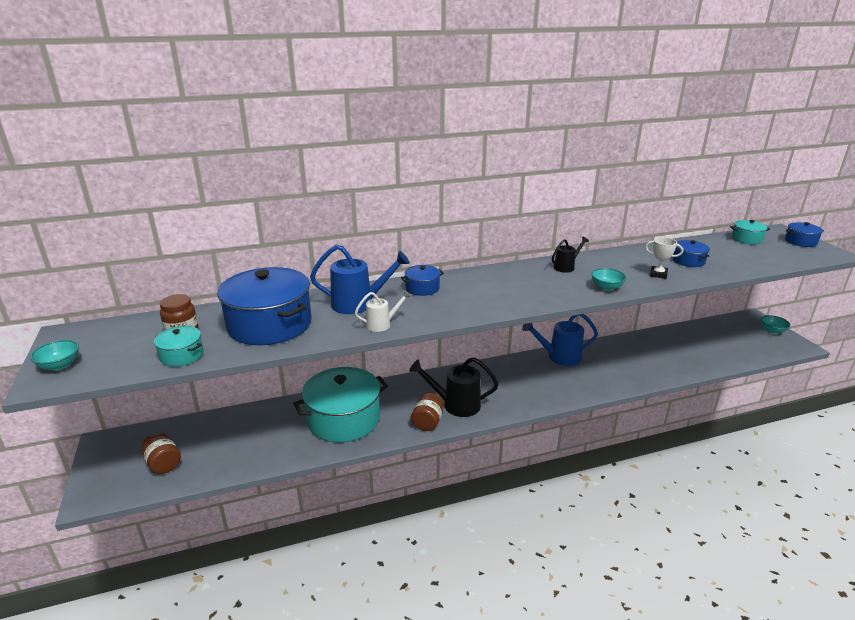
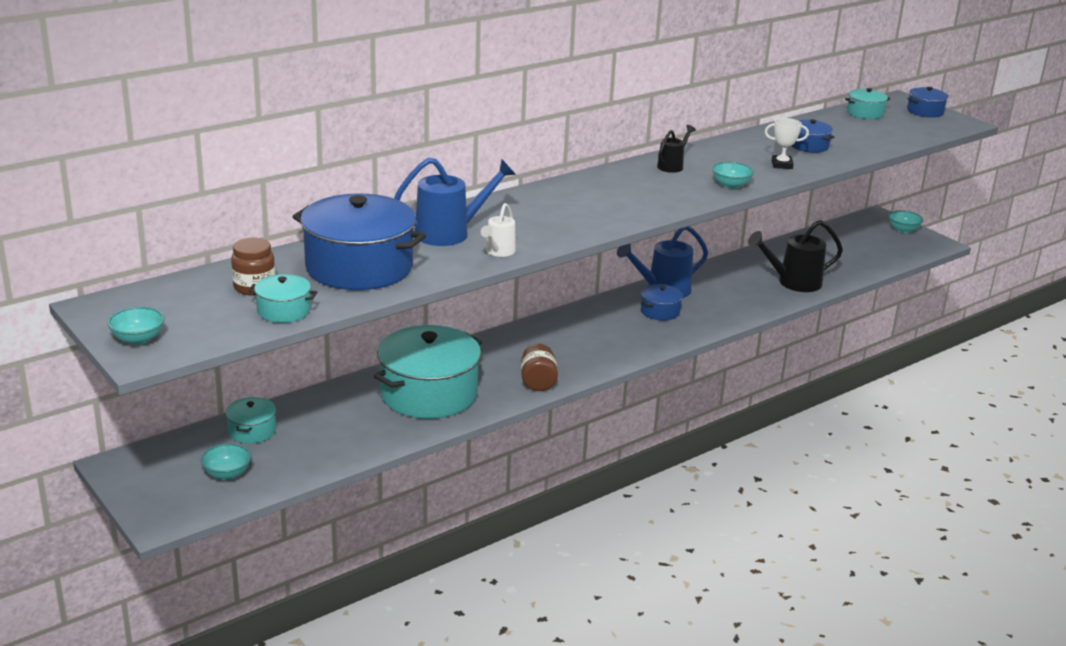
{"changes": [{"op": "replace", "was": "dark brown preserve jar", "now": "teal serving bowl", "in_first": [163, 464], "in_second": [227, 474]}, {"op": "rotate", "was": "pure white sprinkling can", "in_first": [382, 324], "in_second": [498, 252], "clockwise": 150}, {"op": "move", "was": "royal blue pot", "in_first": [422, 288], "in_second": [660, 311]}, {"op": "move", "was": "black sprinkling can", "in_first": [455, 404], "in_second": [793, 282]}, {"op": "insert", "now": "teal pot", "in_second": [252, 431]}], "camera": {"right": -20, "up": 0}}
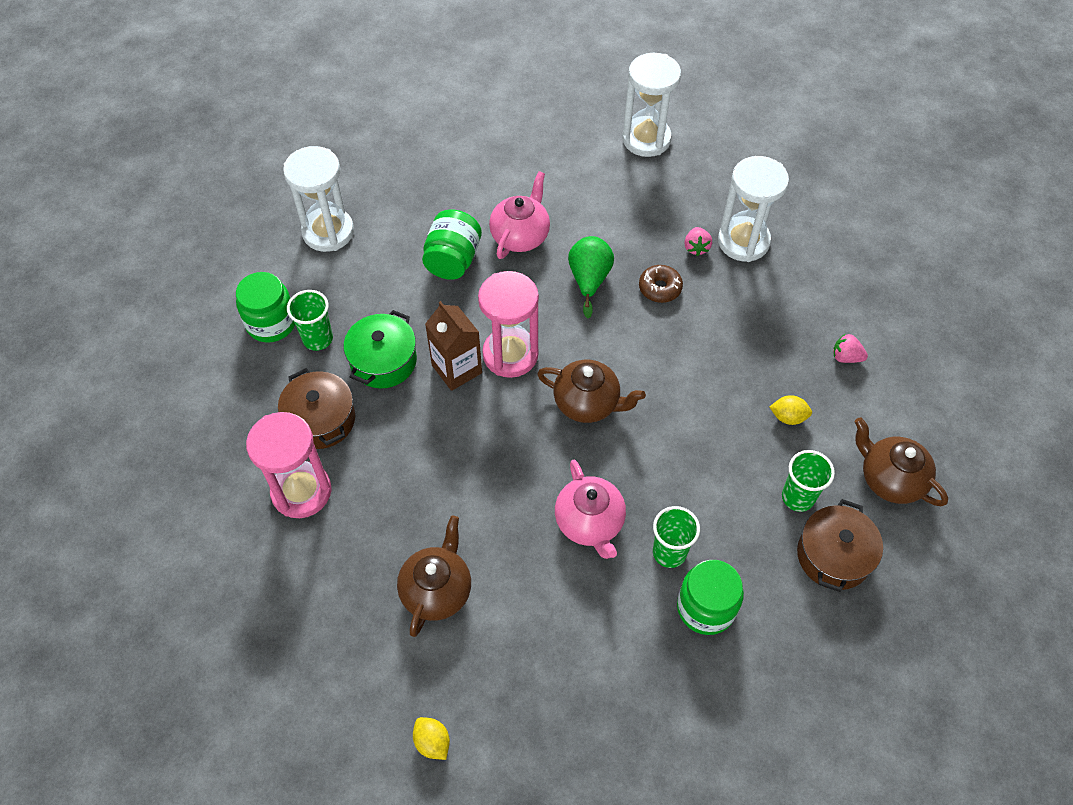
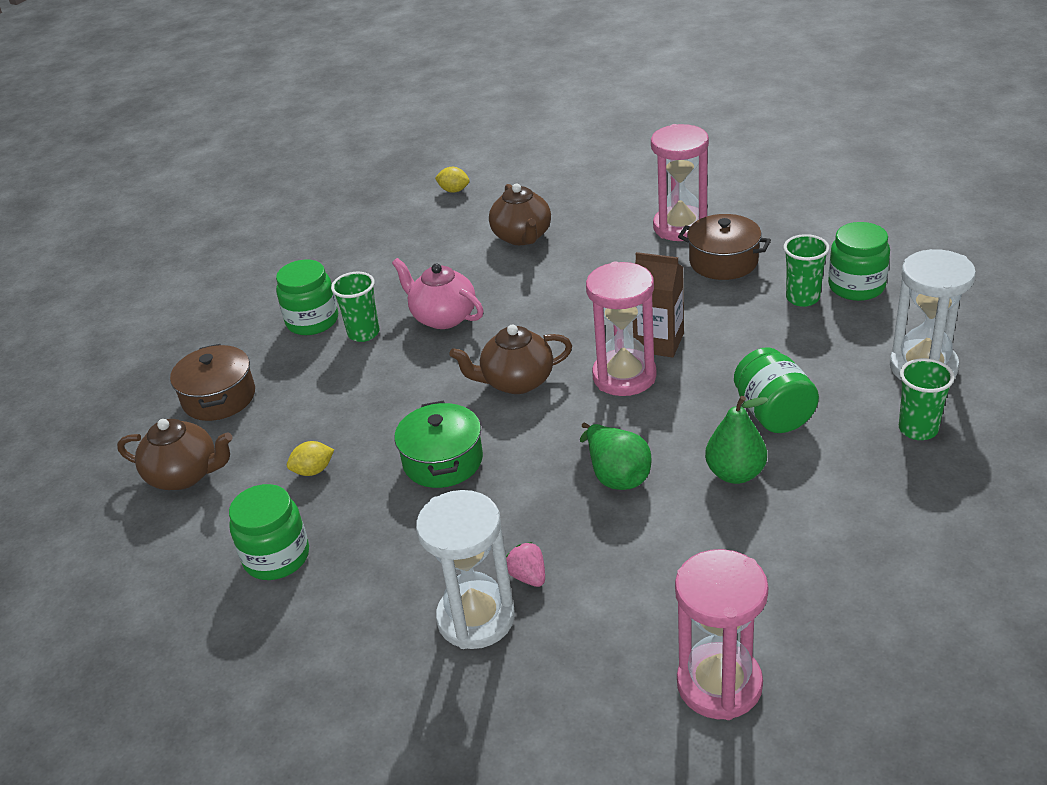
{"changes": [{"op": "move", "was": "leaf-green pot", "in_first": [383, 361], "in_second": [443, 461]}, {"op": "replace", "was": "rose-pink china teapot", "now": "leaf-green pear", "in_first": [520, 236], "in_second": [735, 473]}, {"op": "recolor", "was": "pure white sandglass", "now": "rose-pink sandglass", "in_first": [646, 139], "in_second": [719, 684]}, {"op": "delete", "was": "dark brown donut", "in_first": [660, 288]}, {"op": "move", "was": "leaf-green tumbler", "in_first": [798, 497], "in_second": [918, 429]}, {"op": "replace", "was": "rose-pink toy strawberry", "now": "leaf-green preserve jar", "in_first": [846, 357], "in_second": [276, 557]}], "camera": {"right": 150, "up": -20}}
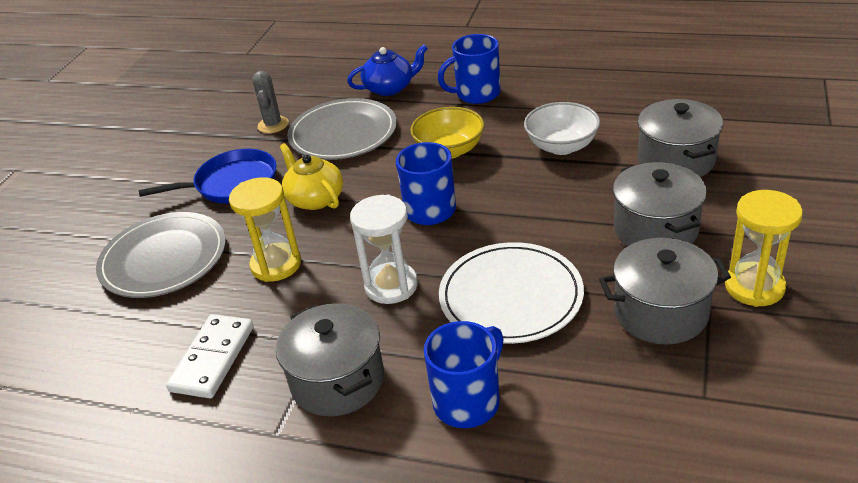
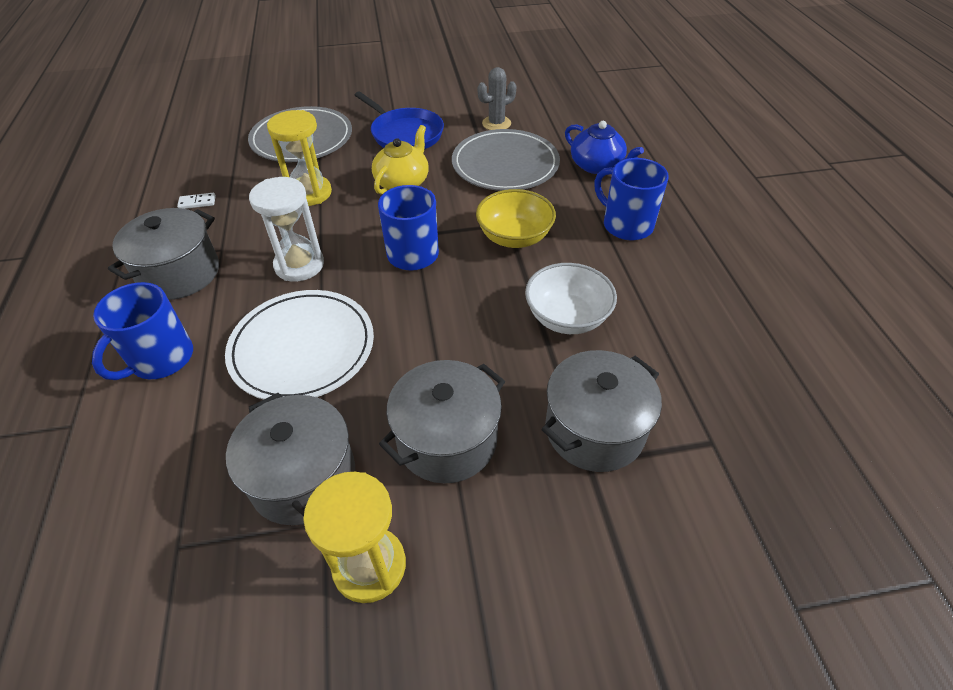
{"changes": [{"op": "resize", "was": "pure white domino", "in_first": [212, 358], "in_second": [197, 202], "ratio": 0.45}, {"op": "rotate", "was": "royal blue coffee mug", "in_first": [468, 401], "in_second": [160, 359], "clockwise": 105}], "camera": {"right": 60, "up": 10}}
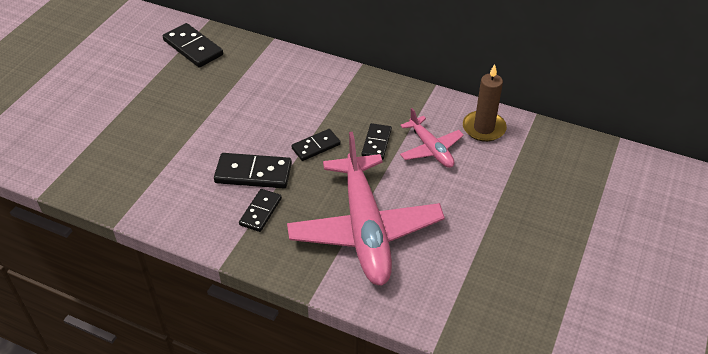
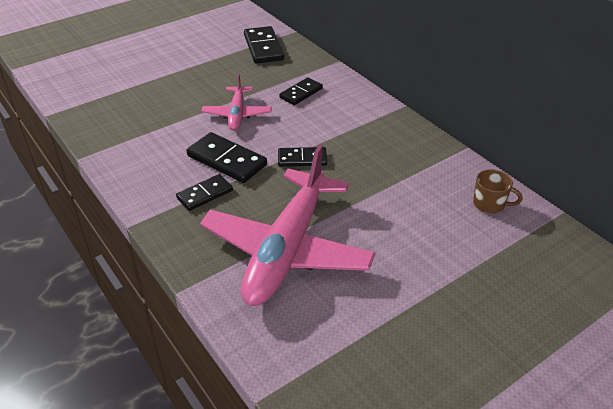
{"changes": [{"op": "move", "was": "black domino", "in_first": [376, 143], "in_second": [301, 93]}, {"op": "move", "was": "rose-pink aeroplane", "in_first": [431, 149], "in_second": [237, 114]}, {"op": "replace", "was": "dark brown candle", "now": "dark brown coffee mug", "in_first": [484, 128], "in_second": [489, 204]}], "camera": {"right": 30, "up": -5}}
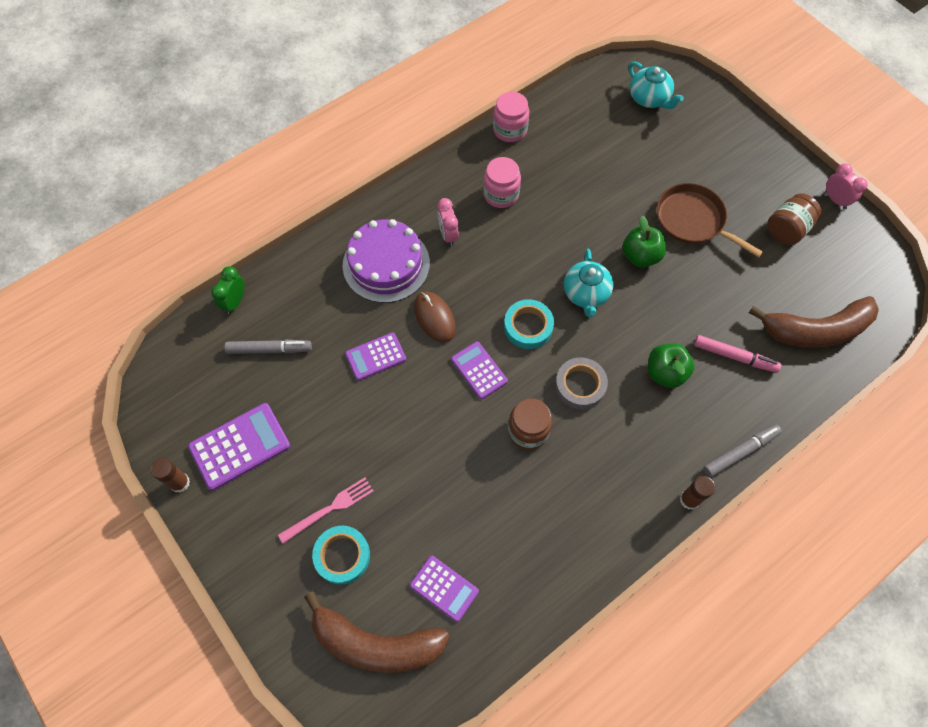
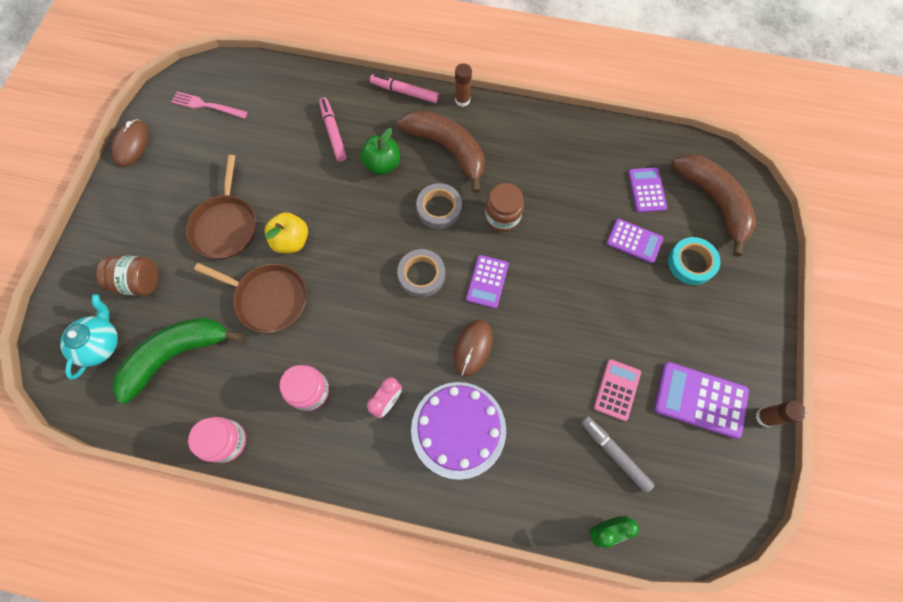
{"changes": [{"op": "move", "was": "rose-pink table fork", "in_first": [329, 509], "in_second": [207, 105]}, {"op": "move", "was": "purple calculator", "in_first": [375, 356], "in_second": [634, 241]}, {"op": "recolor", "was": "teal roll of tape", "now": "grey roll of tape", "in_first": [528, 326], "in_second": [421, 275]}, {"op": "delete", "was": "teal china teapot", "in_first": [586, 294]}, {"op": "recolor", "was": "leaf-green toy apple", "now": "yellow toy apple", "in_first": [640, 256], "in_second": [291, 241]}, {"op": "recolor", "was": "grey felt pen", "now": "rose-pink felt pen", "in_first": [740, 452], "in_second": [404, 92]}, {"op": "move", "was": "dark brown banana", "in_first": [815, 330], "in_second": [447, 149]}, {"op": "move", "was": "dark brown preserve jar", "in_first": [787, 229], "in_second": [139, 282]}, {"op": "replace", "was": "rose-pink alarm clock", "now": "dark brown PC mouse", "in_first": [835, 200], "in_second": [131, 144]}, {"op": "insert", "now": "leaf-green banana", "in_second": [176, 355]}, {"op": "insert", "now": "dark brown pan", "in_second": [269, 299]}, {"op": "insert", "now": "rose-pink calculator", "in_second": [617, 390]}], "camera": {"right": -130, "up": 5}}
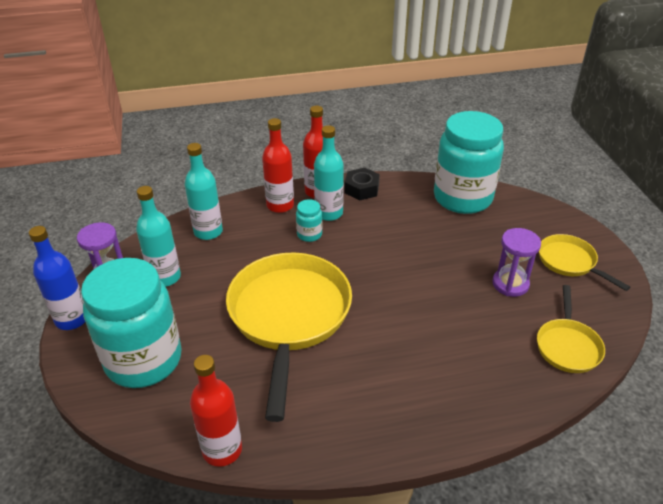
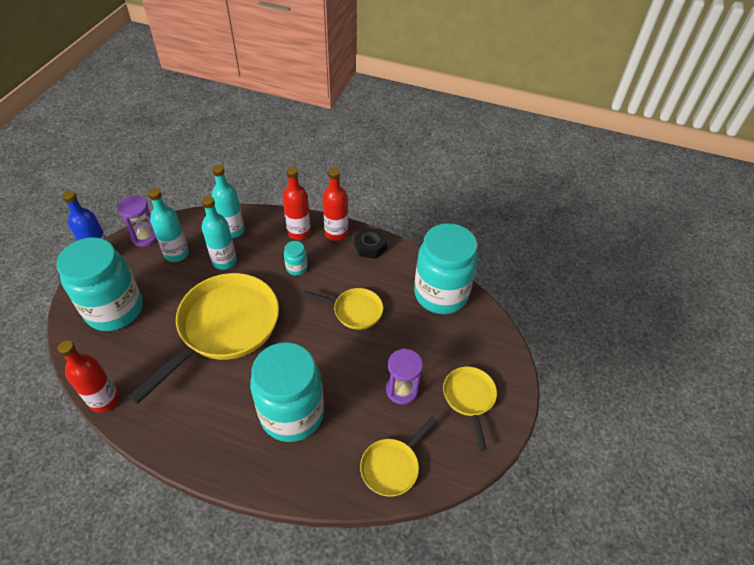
{"changes": [{"op": "move", "was": "teal bottle", "in_first": [329, 213], "in_second": [224, 261]}, {"op": "insert", "now": "teal preserve jar", "in_second": [292, 414]}, {"op": "insert", "now": "yellow pan", "in_second": [354, 311]}], "camera": {"right": 30, "up": 10}}
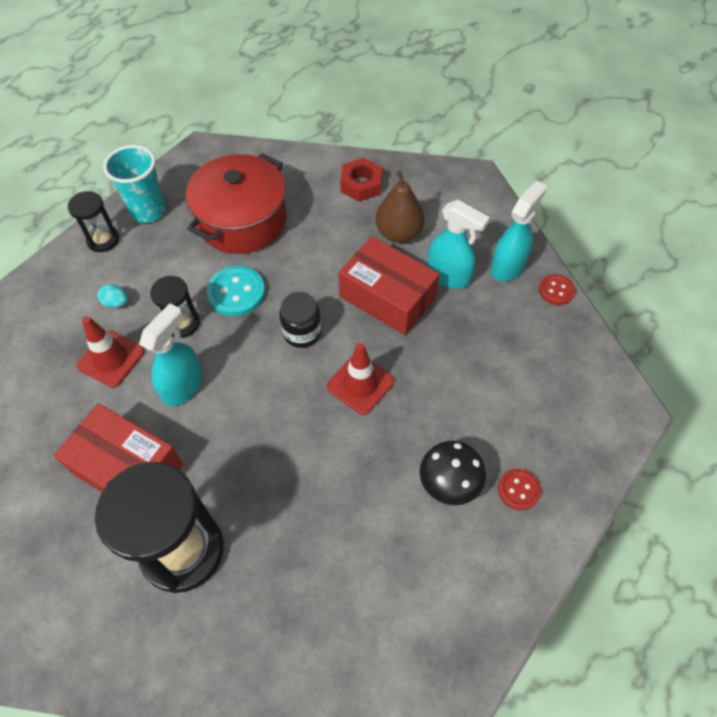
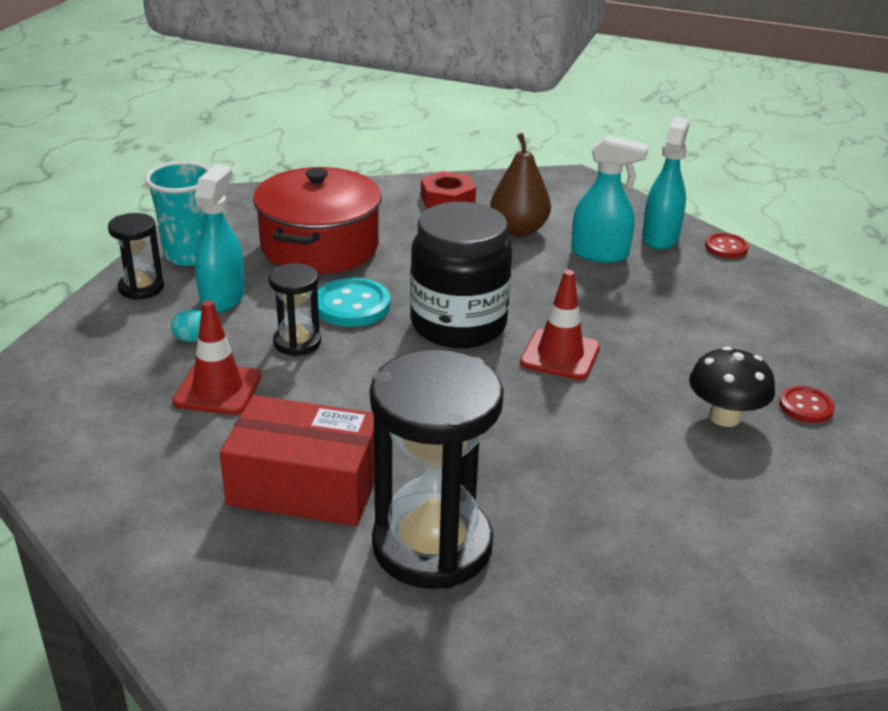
{"changes": [{"op": "move", "was": "teal spray cleaner", "in_first": [183, 385], "in_second": [223, 298]}, {"op": "resize", "was": "black preserve jar", "in_first": [302, 332], "in_second": [458, 325], "ratio": 1.89}, {"op": "delete", "was": "scarlet box", "in_first": [387, 297]}], "camera": {"right": -20, "up": -25}}
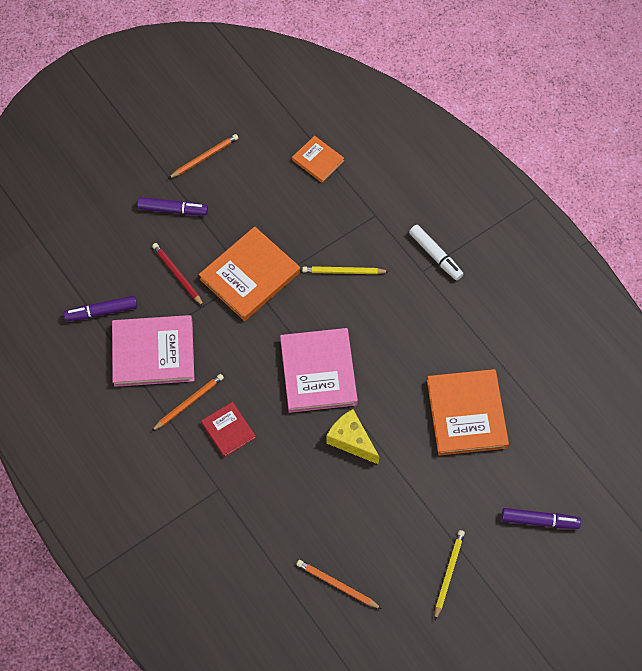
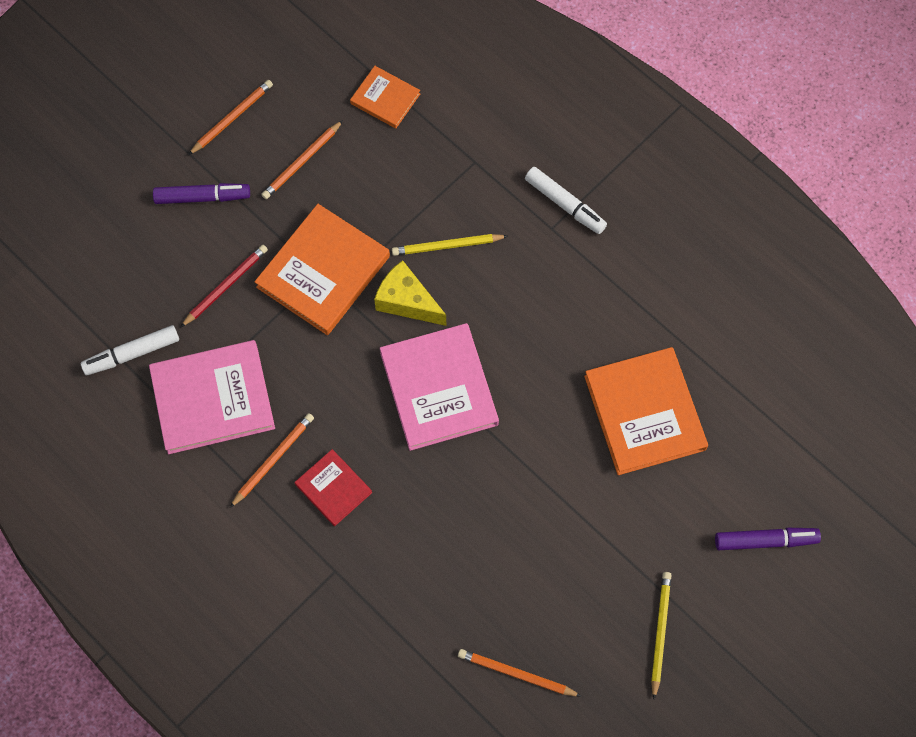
{"changes": [{"op": "recolor", "was": "purple felt pen", "now": "pure white felt pen", "in_first": [102, 311], "in_second": [132, 353]}, {"op": "rotate", "was": "scarlet lead pencil", "in_first": [177, 275], "in_second": [225, 286], "clockwise": 90}, {"op": "move", "was": "yellow piece of cheese", "in_first": [351, 440], "in_second": [407, 301]}, {"op": "insert", "now": "orange lead pencil", "in_second": [302, 162]}], "camera": {"right": -10, "up": 5}}
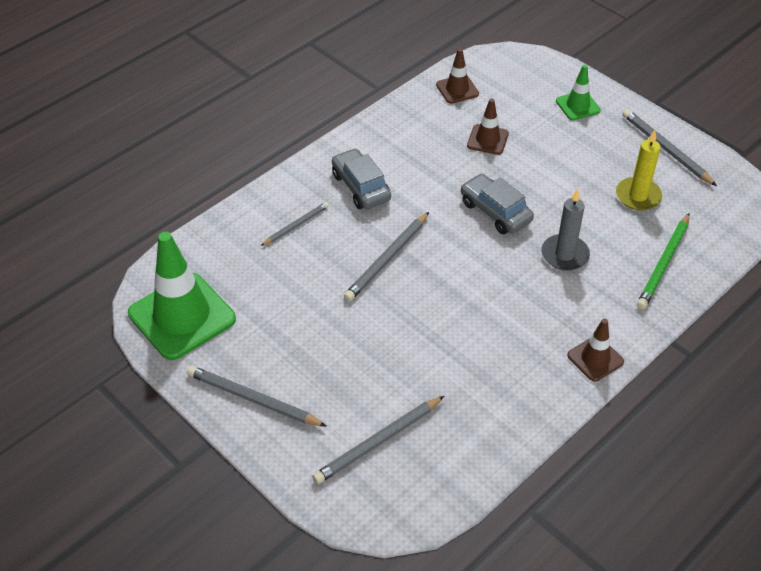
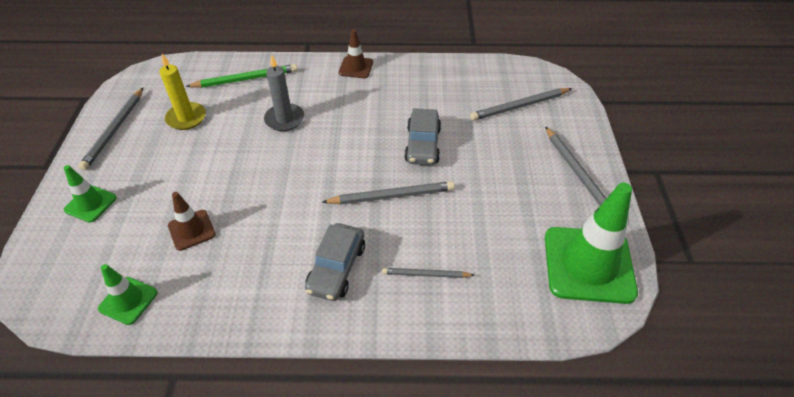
{"changes": [{"op": "rotate", "was": "grey lead pencil", "in_first": [378, 442], "in_second": [520, 106], "clockwise": 150}, {"op": "recolor", "was": "dark brown safety cone", "now": "leaf-green safety cone", "in_first": [457, 89], "in_second": [128, 300]}, {"op": "move", "was": "grey automobile", "in_first": [495, 212], "in_second": [423, 145]}], "camera": {"right": -135, "up": 0}}
